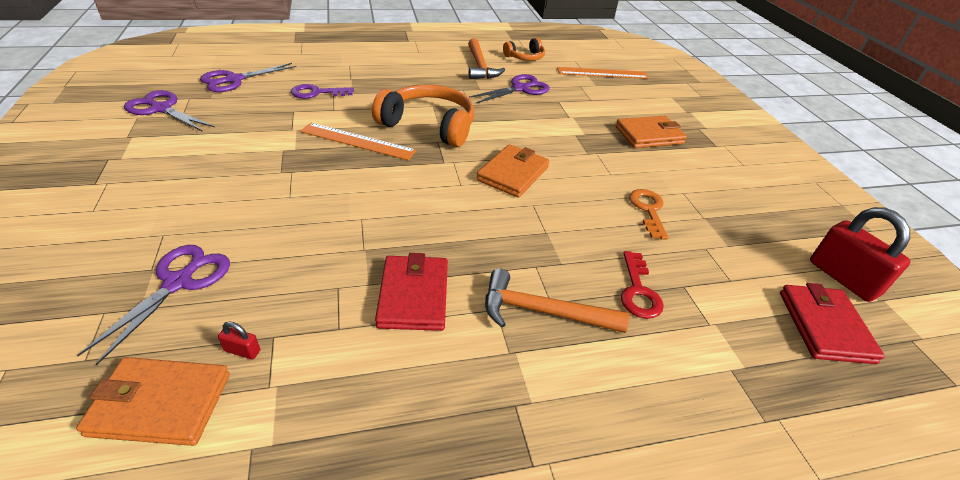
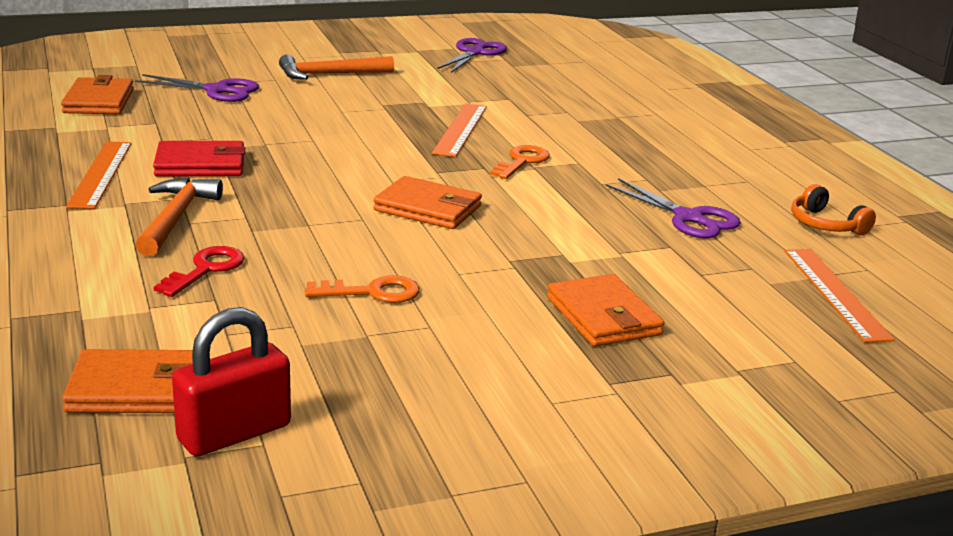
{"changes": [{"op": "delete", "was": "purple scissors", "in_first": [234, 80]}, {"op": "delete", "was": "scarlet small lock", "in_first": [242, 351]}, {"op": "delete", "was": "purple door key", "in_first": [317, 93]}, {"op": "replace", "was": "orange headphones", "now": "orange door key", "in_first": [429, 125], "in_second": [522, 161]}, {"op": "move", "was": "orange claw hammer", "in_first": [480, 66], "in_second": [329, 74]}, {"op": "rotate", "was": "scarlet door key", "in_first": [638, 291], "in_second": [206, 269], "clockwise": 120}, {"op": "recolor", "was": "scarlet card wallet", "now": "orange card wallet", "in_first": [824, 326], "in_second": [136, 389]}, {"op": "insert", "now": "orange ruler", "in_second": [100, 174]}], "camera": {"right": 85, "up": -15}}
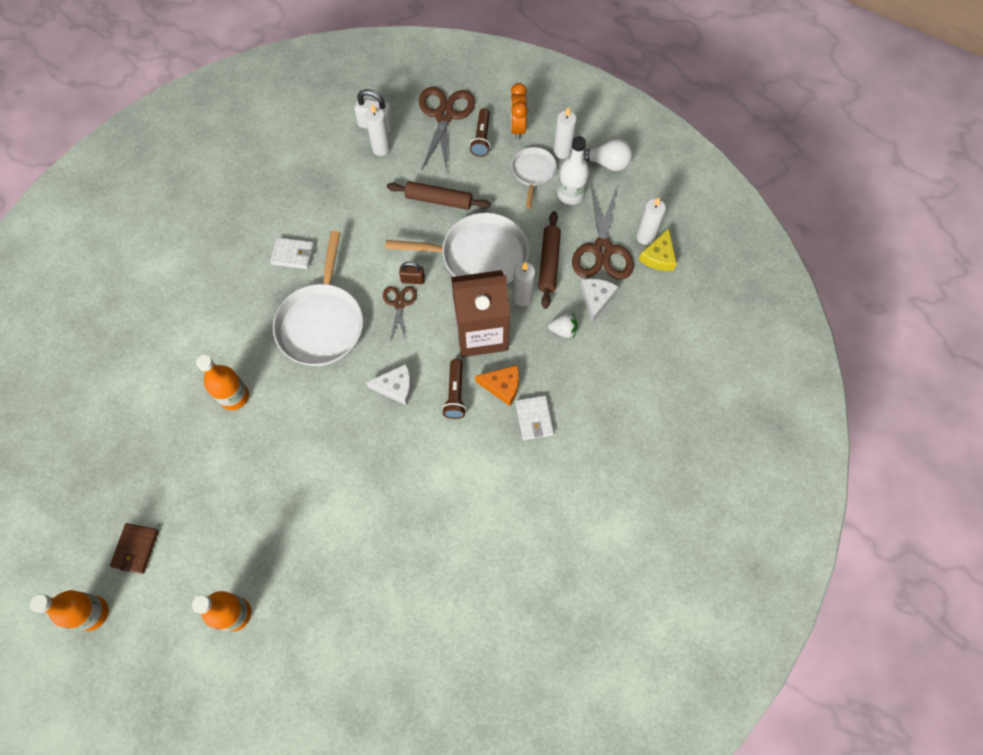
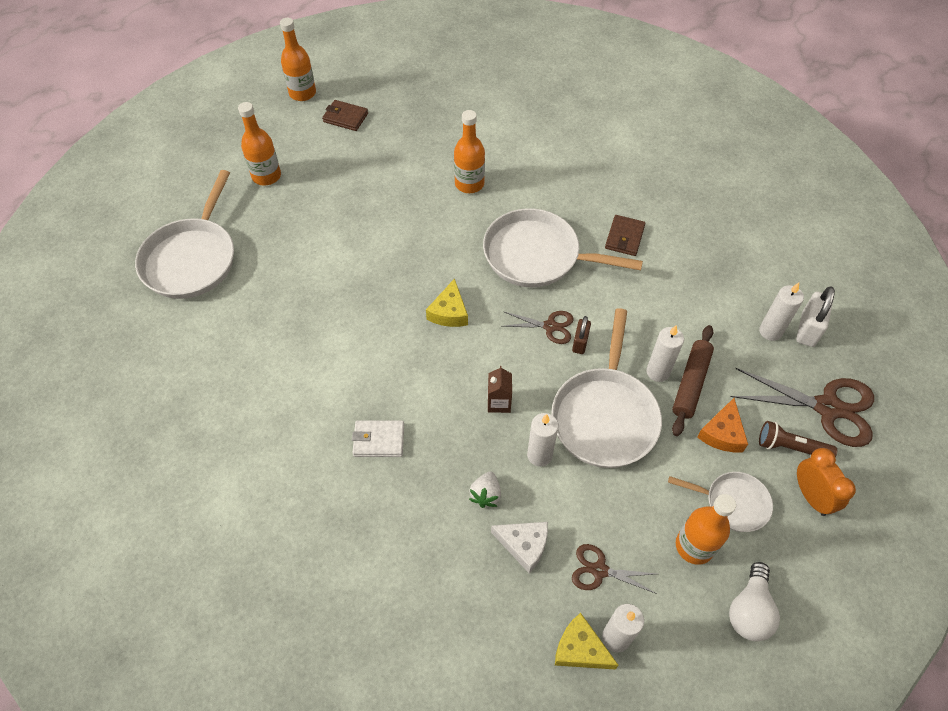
{"changes": [{"op": "recolor", "was": "pure white card wallet", "now": "dark brown card wallet", "in_first": [293, 255], "in_second": [624, 237]}, {"op": "recolor", "was": "pure white piece of cheese", "now": "yellow piece of cheese", "in_first": [396, 387], "in_second": [449, 312]}, {"op": "delete", "was": "dark brown pocket torch", "in_first": [455, 394]}, {"op": "resize", "was": "dark brown milk carton", "in_first": [481, 333], "in_second": [499, 402], "ratio": 0.4}, {"op": "move", "was": "orange piece of cheese", "in_first": [502, 386], "in_second": [722, 433]}, {"op": "rotate", "was": "orange alarm clock", "in_first": [517, 128], "in_second": [811, 496], "clockwise": 60}, {"op": "delete", "was": "dark brown pastry roller", "in_first": [549, 263]}, {"op": "move", "was": "pure white candle", "in_first": [562, 151], "in_second": [658, 372]}, {"op": "recolor", "was": "pure white bottle", "now": "orange bottle", "in_first": [570, 194], "in_second": [694, 546]}, {"op": "resize", "was": "dark brown scissors", "in_first": [602, 250], "in_second": [599, 570], "ratio": 0.55}, {"op": "insert", "now": "pure white pan", "in_second": [192, 259]}], "camera": {"right": 100, "up": -10}}
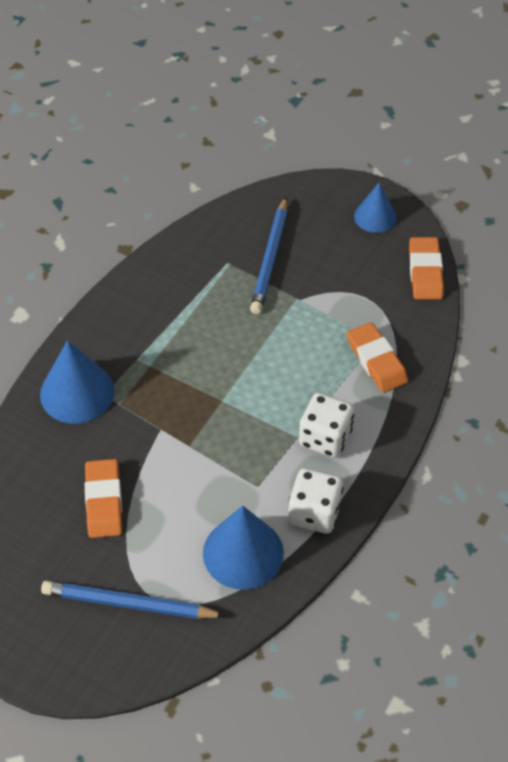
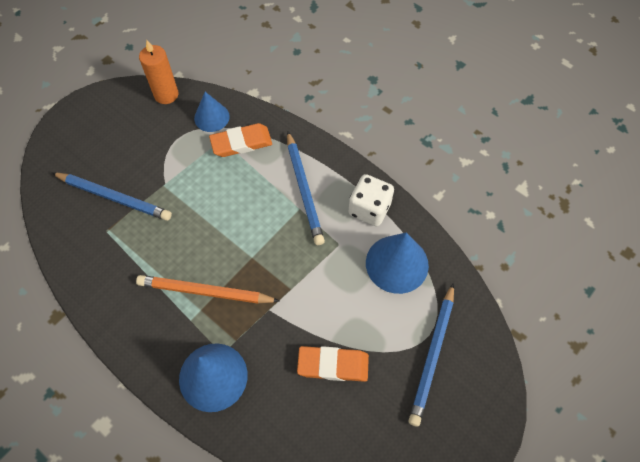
{"changes": [{"op": "replace", "was": "pure white dice", "now": "royal blue lead pencil", "in_first": [325, 438], "in_second": [304, 190]}, {"op": "move", "was": "royal blue solid cone", "in_first": [375, 217], "in_second": [211, 117]}, {"op": "replace", "was": "orange eraser", "now": "orange candle", "in_first": [425, 272], "in_second": [166, 94]}, {"op": "insert", "now": "orange lead pencil", "in_second": [205, 292]}], "camera": {"right": -80, "up": 10}}
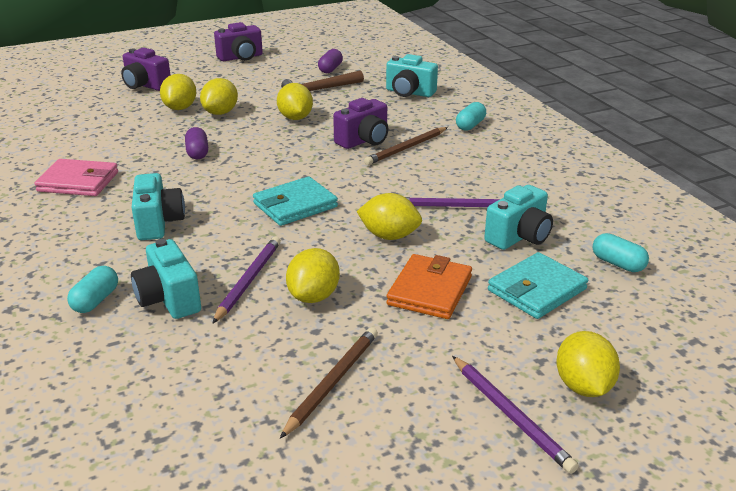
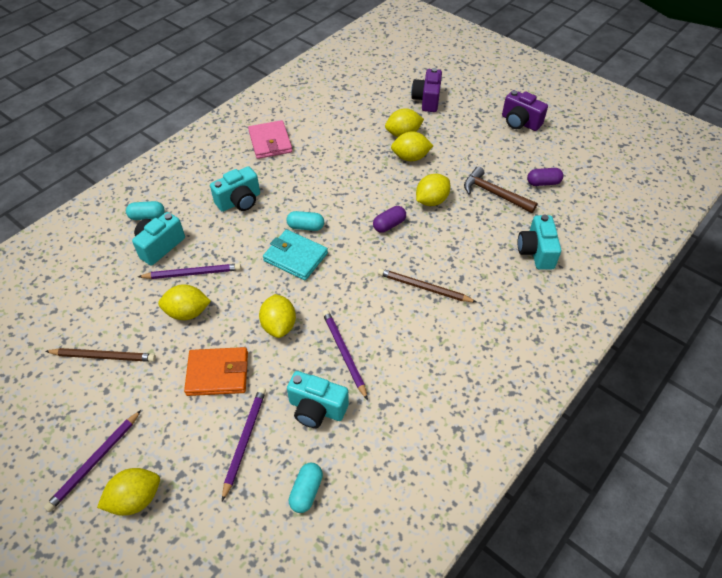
{"changes": [{"op": "move", "was": "purple pill shape", "in_first": [197, 153], "in_second": [389, 225]}, {"op": "delete", "was": "purple camera", "in_first": [364, 141]}, {"op": "move", "was": "teal pill shape", "in_first": [470, 125], "in_second": [306, 227]}, {"op": "replace", "was": "teal card wallet", "now": "purple lead pencil", "in_first": [536, 289], "in_second": [244, 440]}], "camera": {"right": 65, "up": 20}}
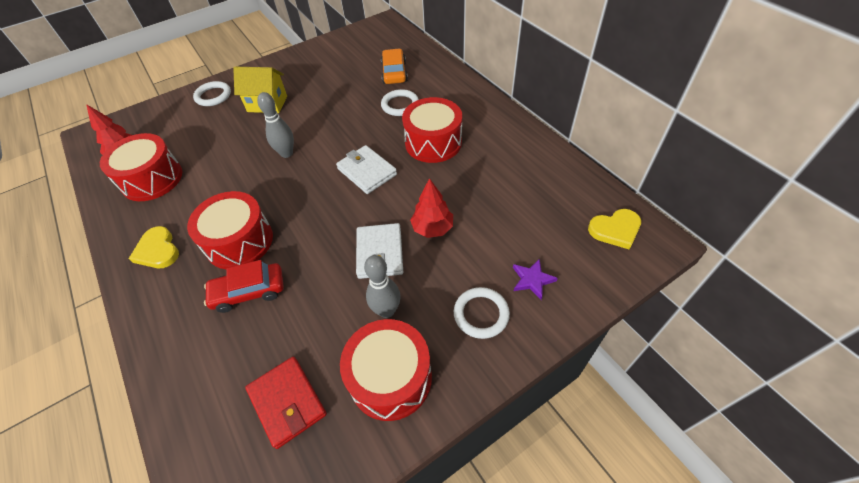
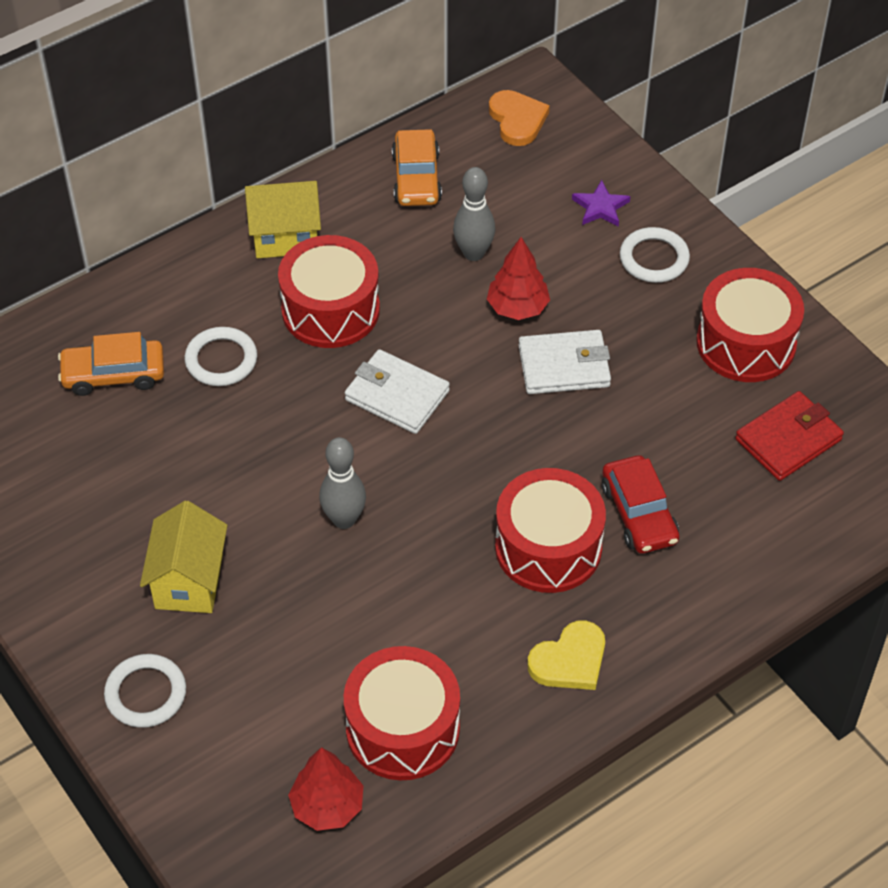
{"changes": [{"op": "rotate", "was": "pure white card wallet", "in_first": [367, 171], "in_second": [397, 395], "clockwise": 75}, {"op": "move", "was": "grey bowling pin", "in_first": [387, 310], "in_second": [473, 253]}, {"op": "recolor", "was": "yellow love heart", "now": "orange love heart", "in_first": [615, 230], "in_second": [517, 120]}, {"op": "insert", "now": "yellow house", "in_second": [285, 237]}, {"op": "insert", "now": "orange automobile", "in_second": [416, 178]}], "camera": {"right": -95, "up": 0}}
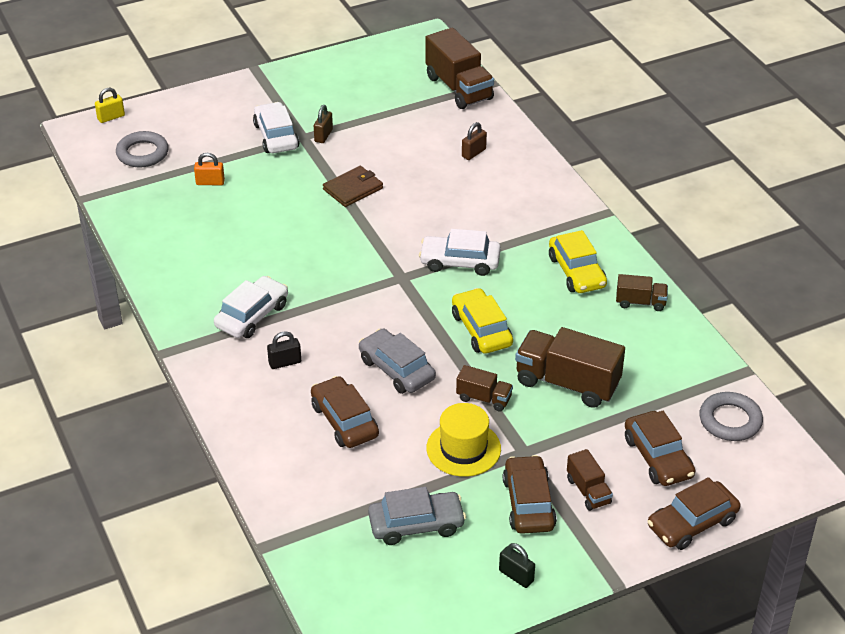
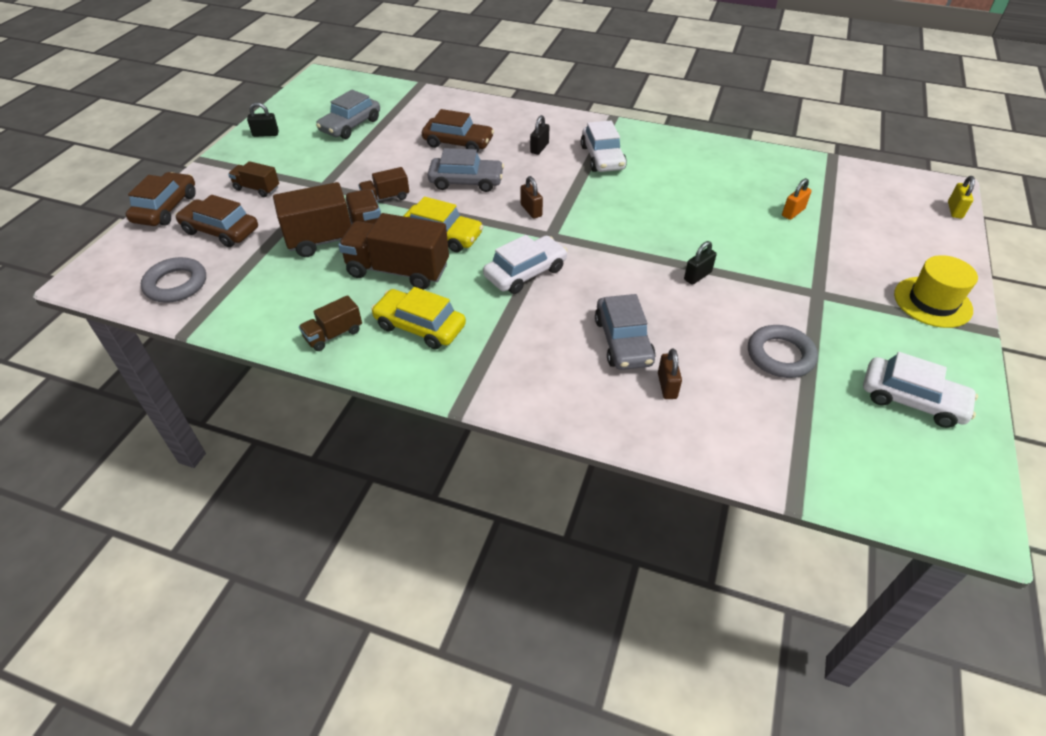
{"changes": [{"op": "move", "was": "grey ring", "in_first": [142, 153], "in_second": [780, 355]}, {"op": "move", "was": "pure white automobile", "in_first": [276, 136], "in_second": [912, 400]}, {"op": "move", "was": "dark brown small lock", "in_first": [323, 135], "in_second": [531, 210]}, {"op": "replace", "was": "dark brown card wallet", "now": "black small lock", "in_first": [353, 189], "in_second": [697, 276]}, {"op": "move", "was": "dark brown truck", "in_first": [459, 88], "in_second": [398, 270]}, {"op": "move", "was": "yellow hat", "in_first": [463, 448], "in_second": [932, 302]}, {"op": "delete", "was": "dark brown automobile", "in_first": [528, 503]}, {"op": "insert", "now": "grey automobile", "in_second": [623, 341]}], "camera": {"right": 135, "up": 5}}
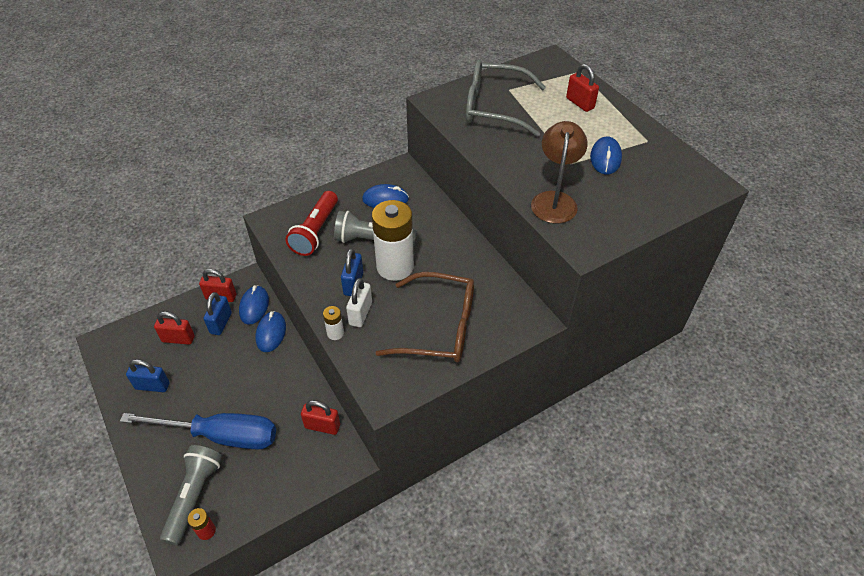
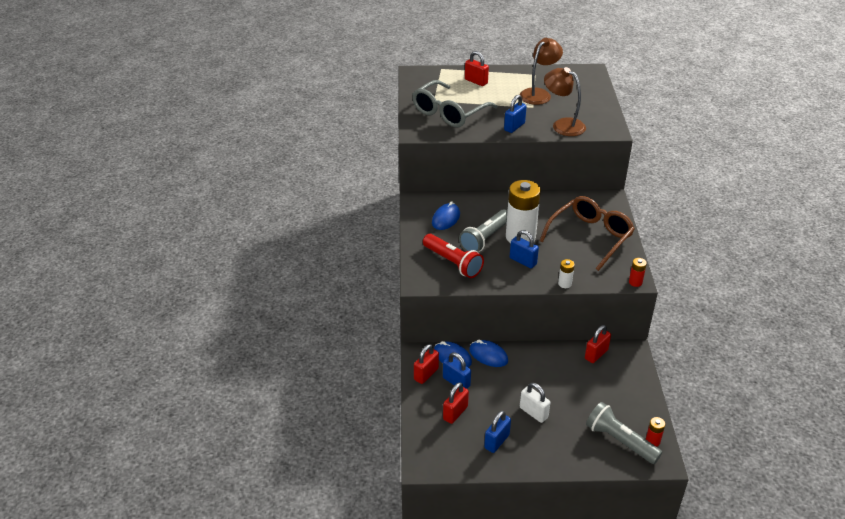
{"changes": [{"op": "delete", "was": "royal blue flat screwdriver", "in_first": [220, 435]}, {"op": "move", "was": "pure white small lock", "in_first": [360, 313], "in_second": [533, 412]}, {"op": "rotate", "was": "scarlet small lock", "in_first": [580, 103], "in_second": [476, 81], "clockwise": 45}, {"op": "replace", "was": "royal blue PC mouse", "now": "dark brown desk lamp", "in_first": [605, 158], "in_second": [538, 94]}, {"op": "insert", "now": "royal blue small lock", "in_second": [514, 127]}, {"op": "insert", "now": "scarlet power cell", "in_second": [635, 282]}], "camera": {"right": -60, "up": -10}}
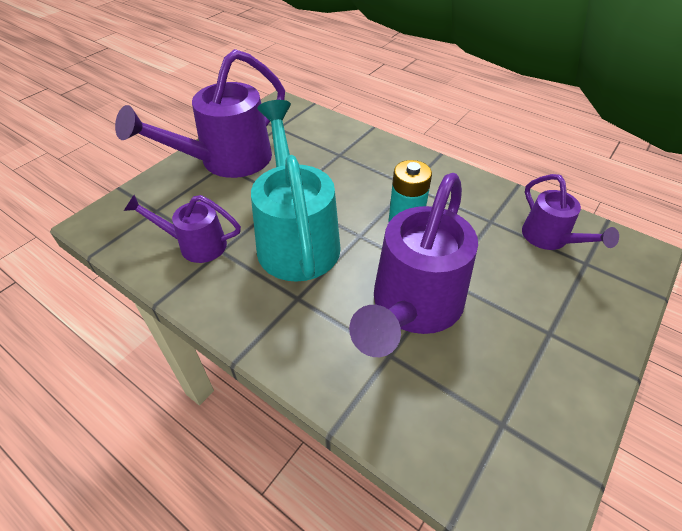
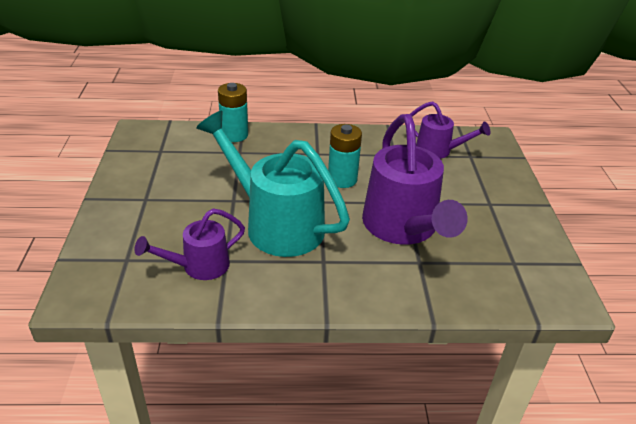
{"changes": [{"op": "delete", "was": "purple sprinkling can", "in_first": [227, 161]}, {"op": "insert", "now": "teal power cell", "in_second": [234, 135]}], "camera": {"right": -40, "up": -10}}
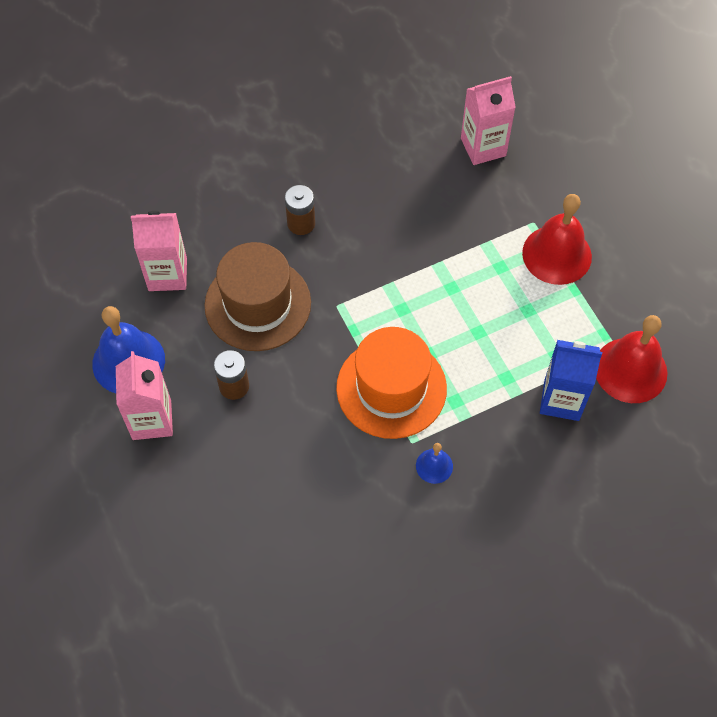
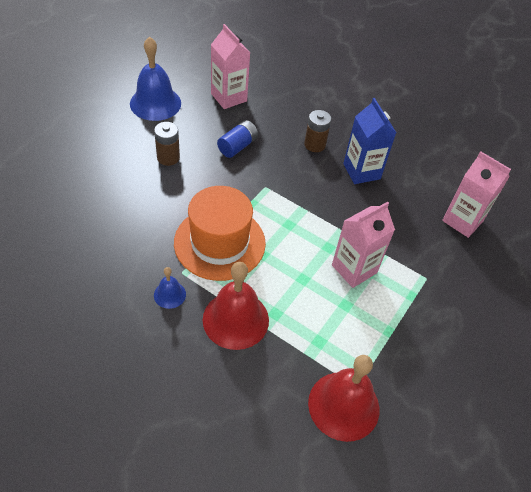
{"changes": [{"op": "move", "was": "rose-pink milk carton", "in_first": [152, 420], "in_second": [354, 269]}, {"op": "replace", "was": "dark brown hat", "now": "royal blue power cell", "in_first": [258, 304], "in_second": [237, 146]}, {"op": "move", "was": "scarlet hand bell", "in_first": [557, 254], "in_second": [235, 319]}, {"op": "move", "was": "royal blue milk carton", "in_first": [561, 400], "in_second": [361, 171]}], "camera": {"right": 55, "up": -10}}
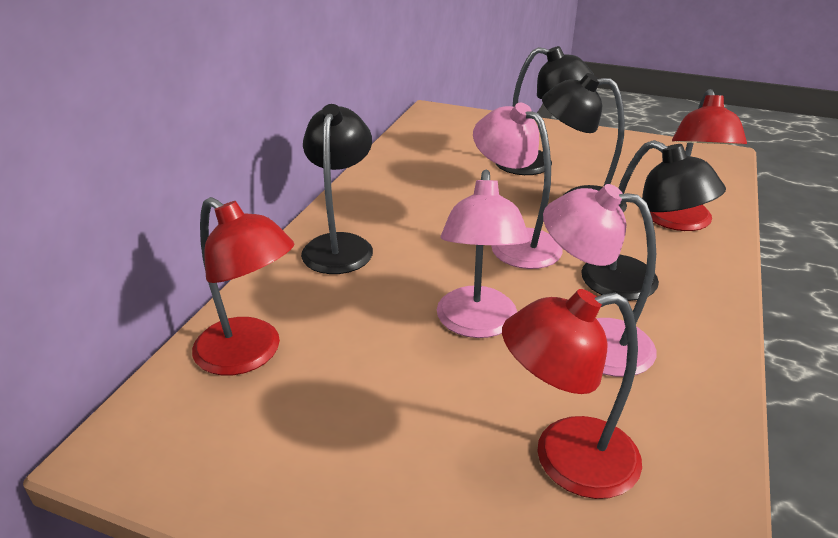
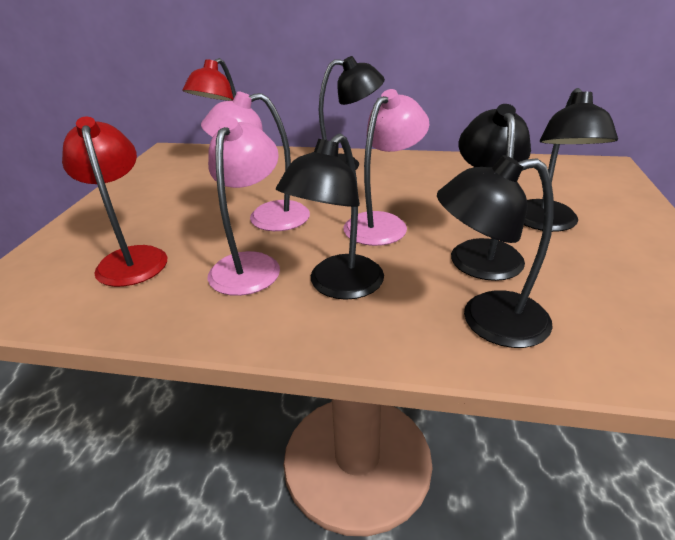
{"changes": [{"op": "recolor", "was": "scarlet desk lamp", "now": "black desk lamp", "in_first": [680, 222], "in_second": [487, 320]}], "camera": {"right": 80, "up": 0}}
